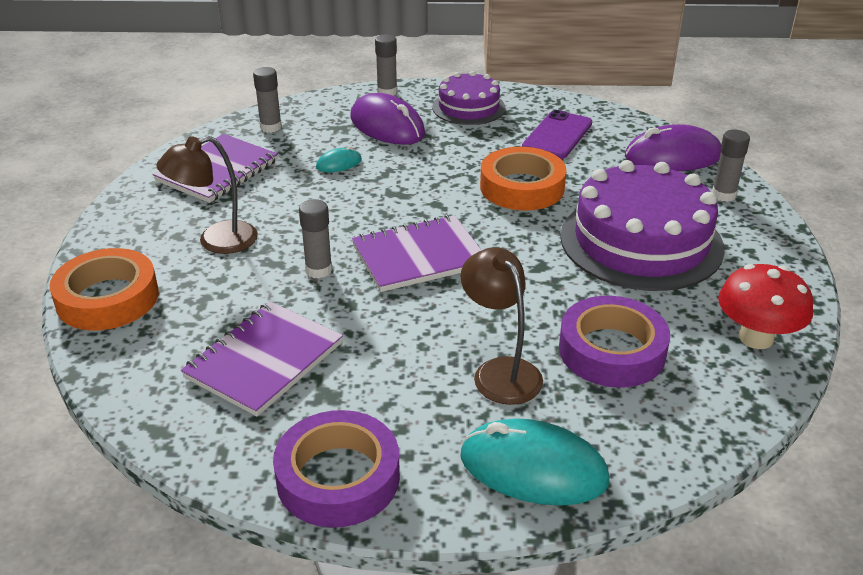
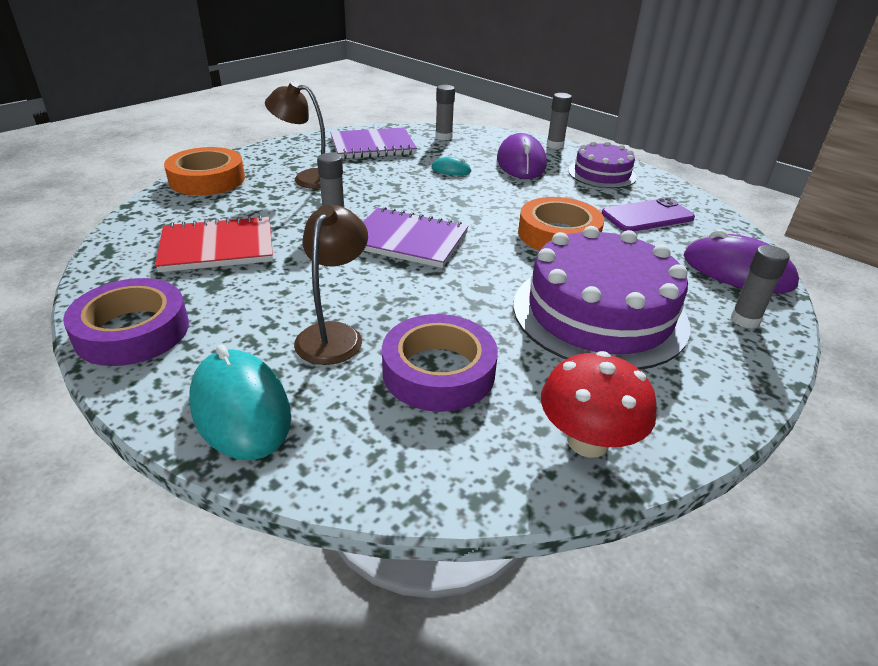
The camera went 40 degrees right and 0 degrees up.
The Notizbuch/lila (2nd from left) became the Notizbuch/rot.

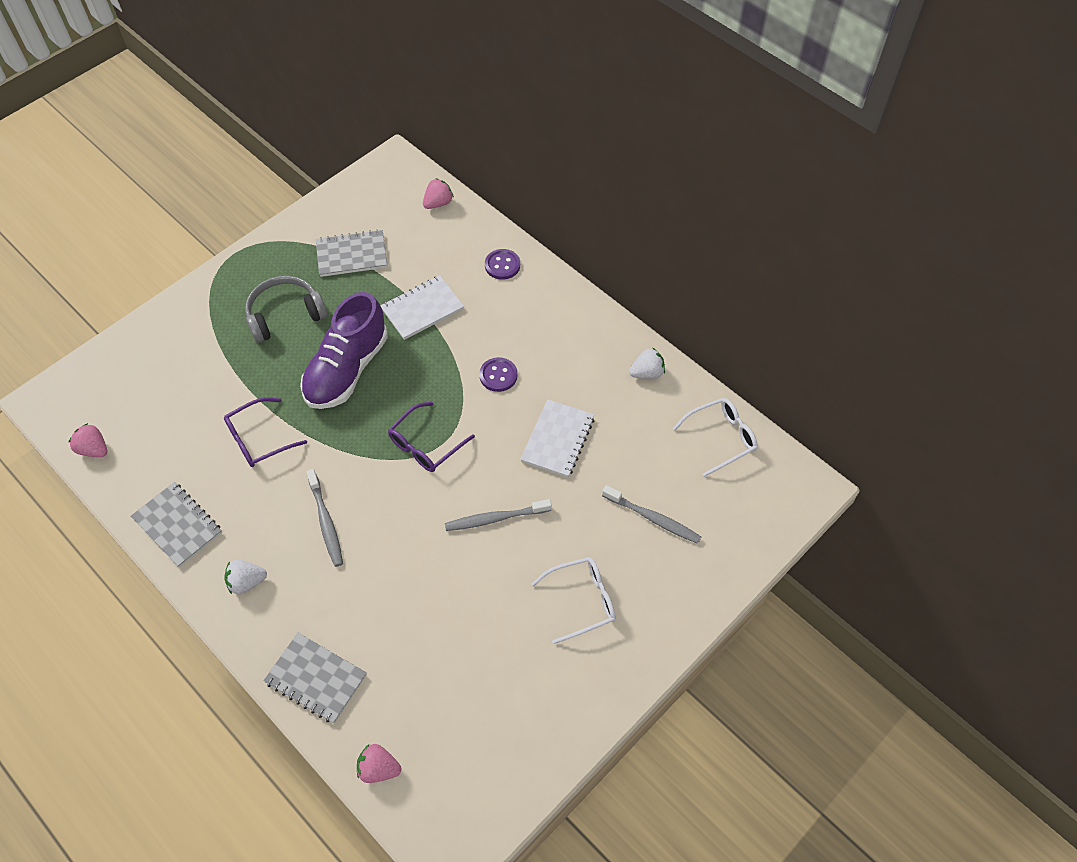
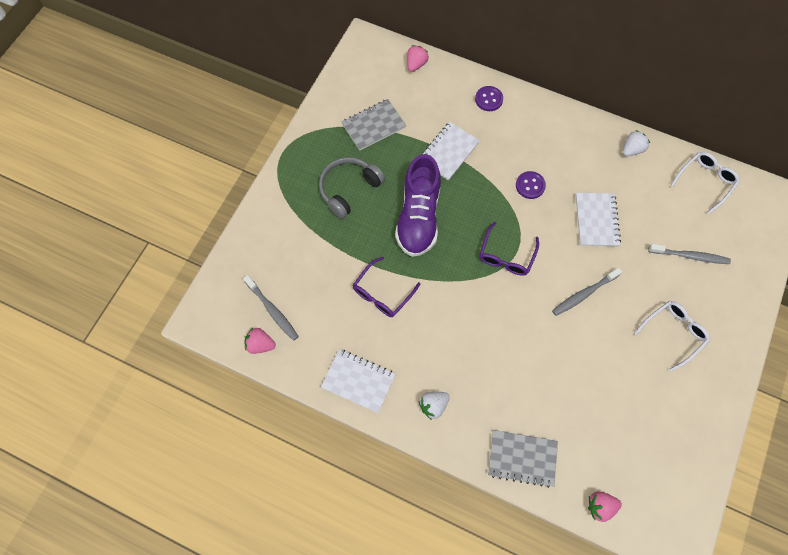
The camera went 20 degrees left and 10 degrees up.
The Notizbuch/grau (1st from left) became the Notizbuch/weiß (1st from left).
The Zahnbürste/grau (1st from left) moved.

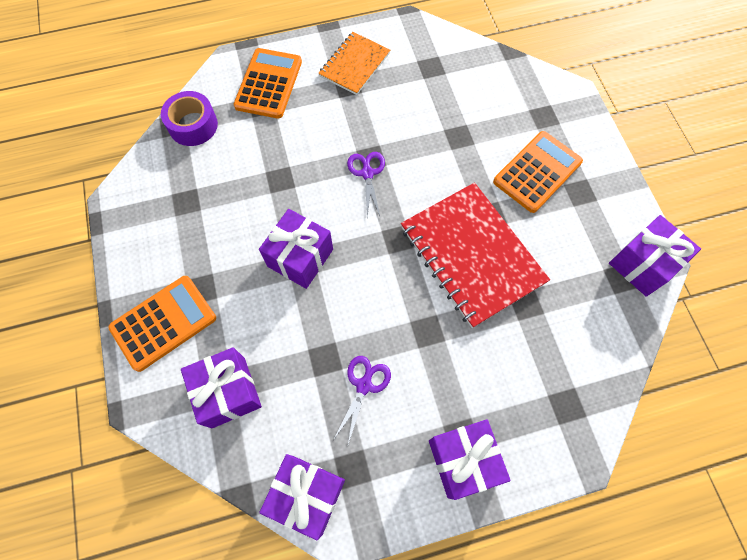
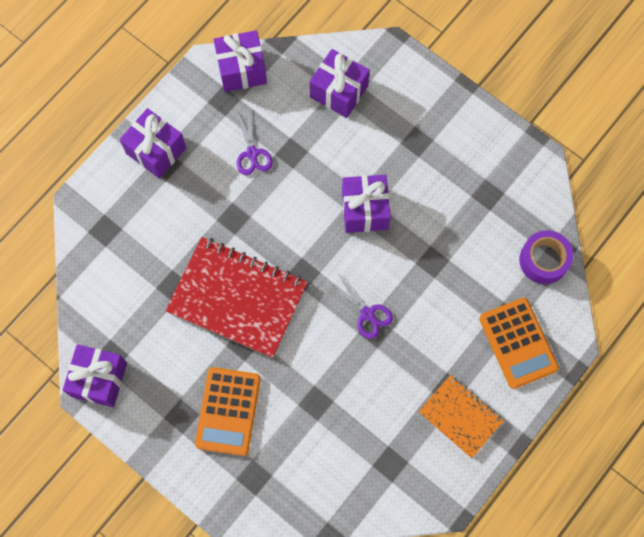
The camera went 145 degrees right and 5 degrees up.
The Taschenrechner/orange (1st from left) disappeared.
The Notizbuch/orange turned 45 degrees counterclockwise.

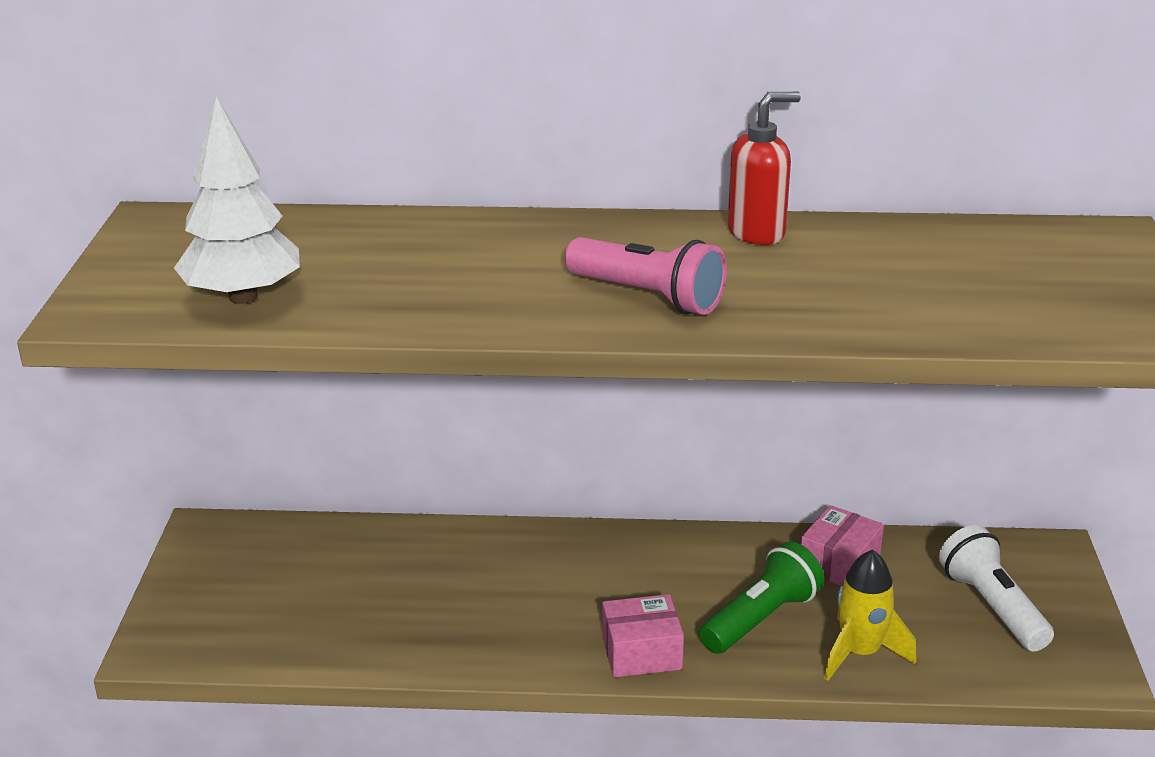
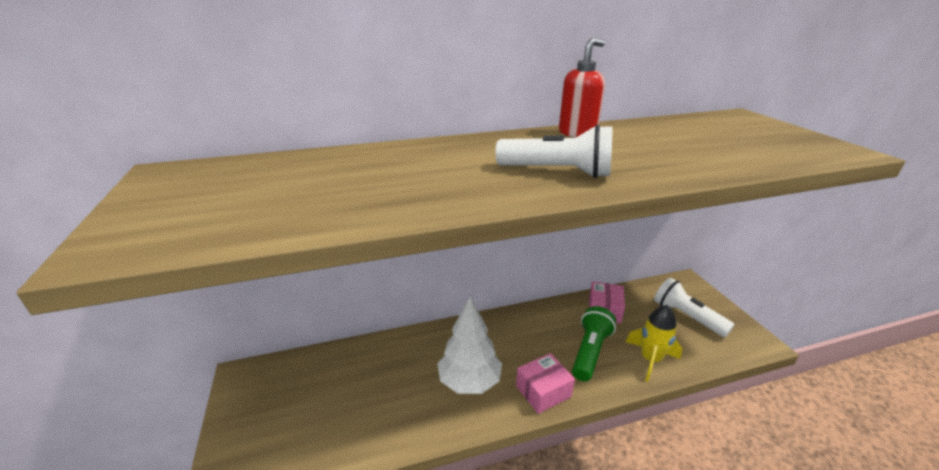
The camera went 20 degrees left and 0 degrees up.
The Baum/weiß moved.
The Taschenlampe/rosa became the Taschenlampe/weiß (1st from left).

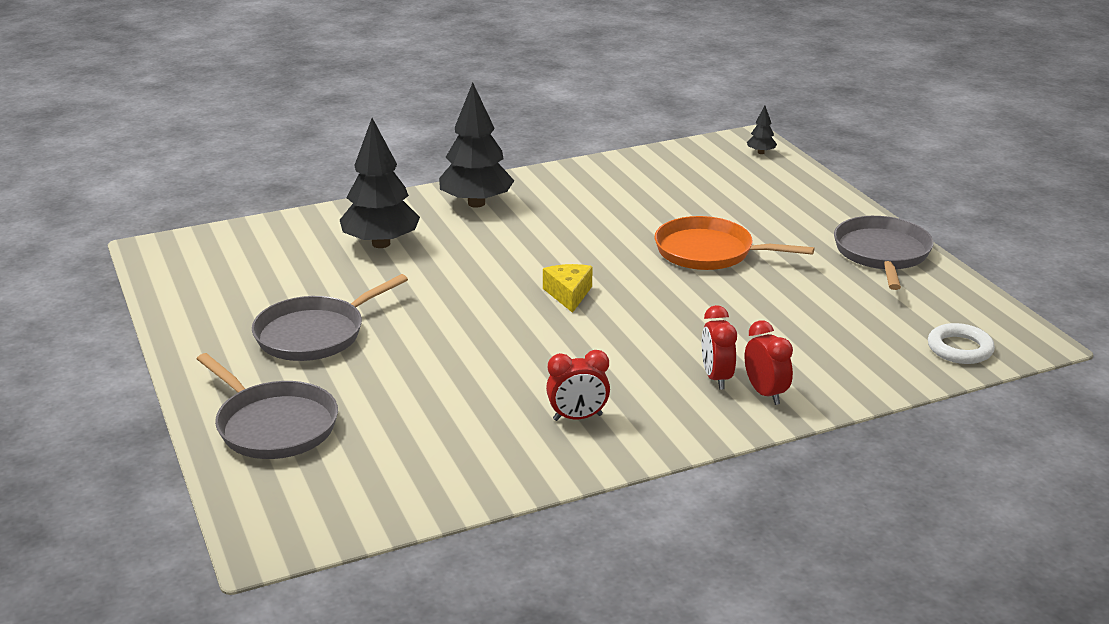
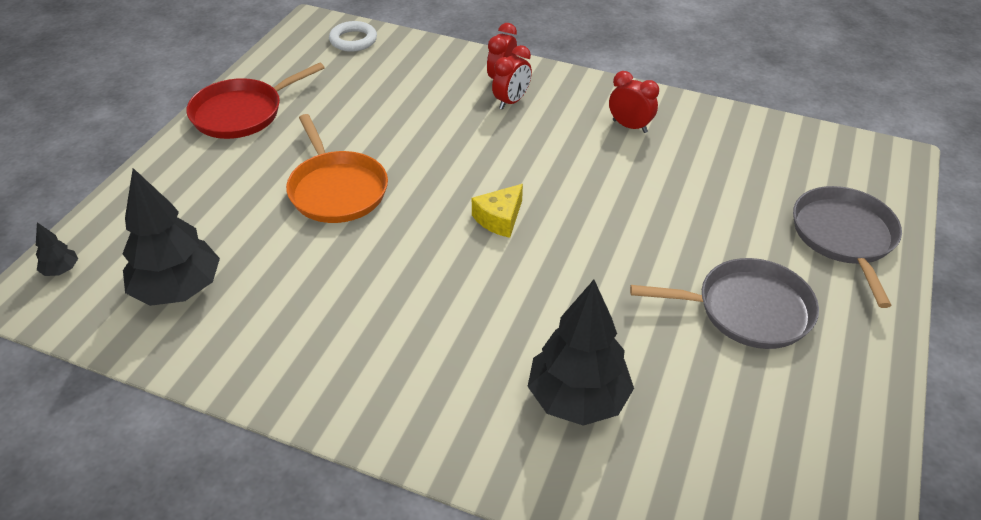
The camera went 135 degrees left and 15 degrees up.
The Baum/schwarz (2nd from left) moved.
The Pfanne/grau (3rd from left) became the Pfanne/rot.

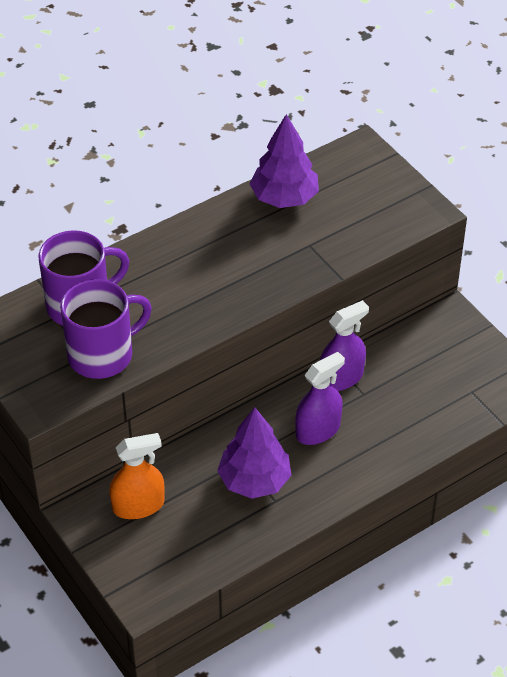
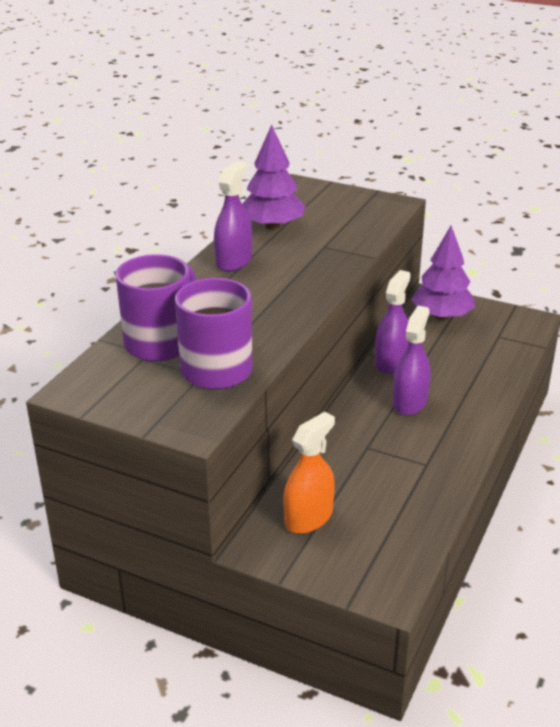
The camera went 30 degrees left and 15 degrees down.
The Baum/lila (1st from left in the first image) moved.
The Sprühflasche/lila (1st from left) appeared.

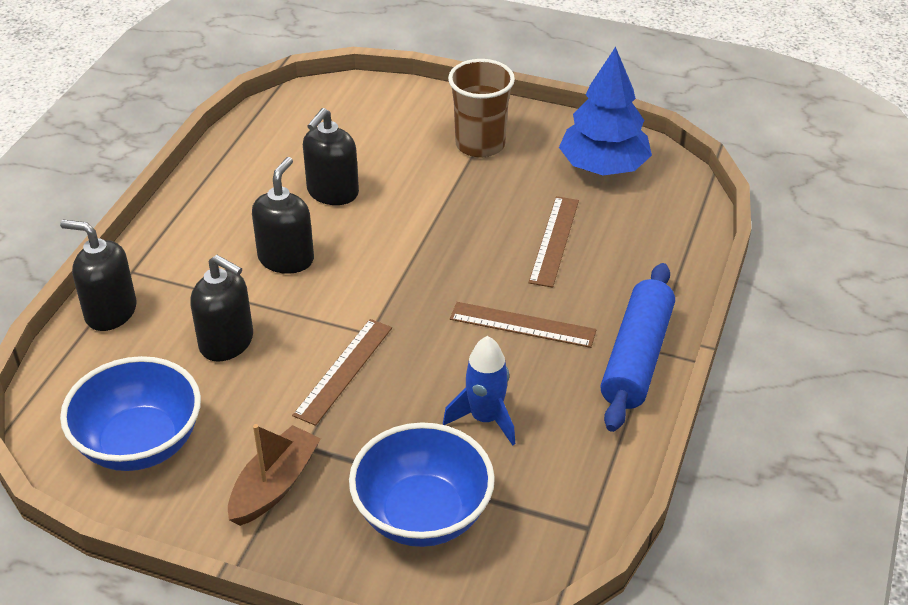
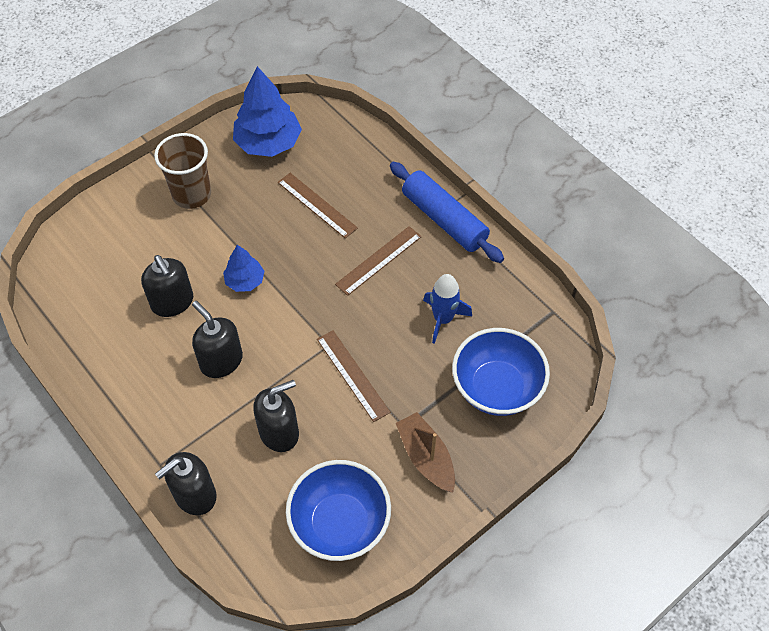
The camera went 60 degrees left and 15 degrees up.
The Baum/blau (1st from left) appeared.

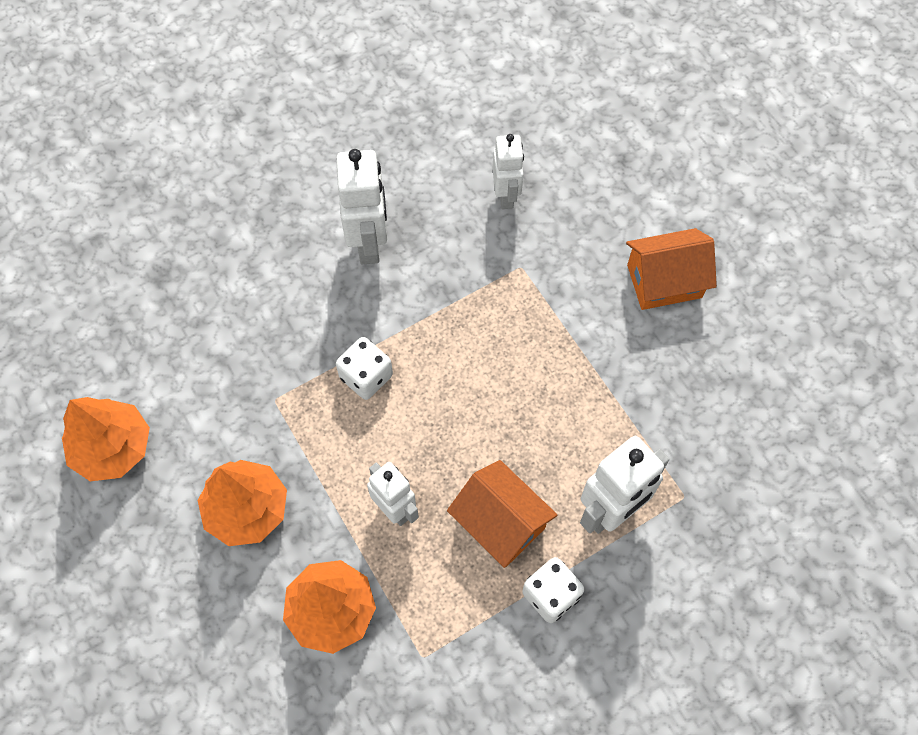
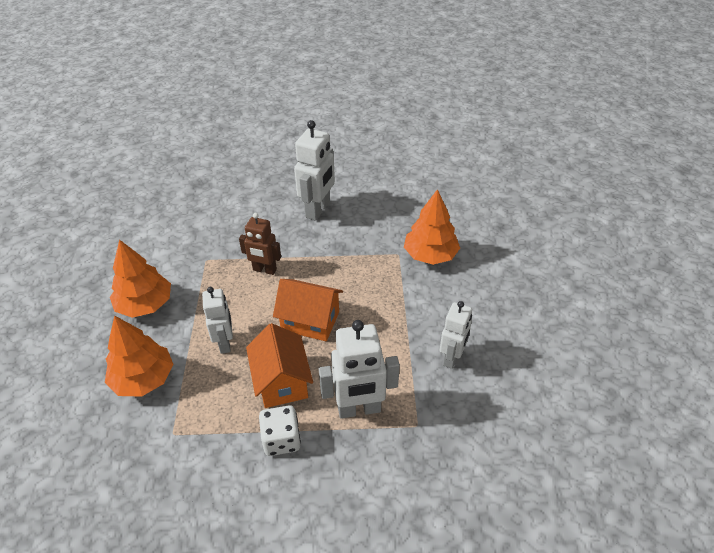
The camera went 30 degrees right and 20 degrees down.
The Baum/orange (1st from left in the first image) moved.
The Spielwürfel/weiß (1st from left) was replaced by the Roboter/braun.
The Roboter/weiß (3rd from left in the first image) moved.
The Haus/orange (2nd from left) moved.

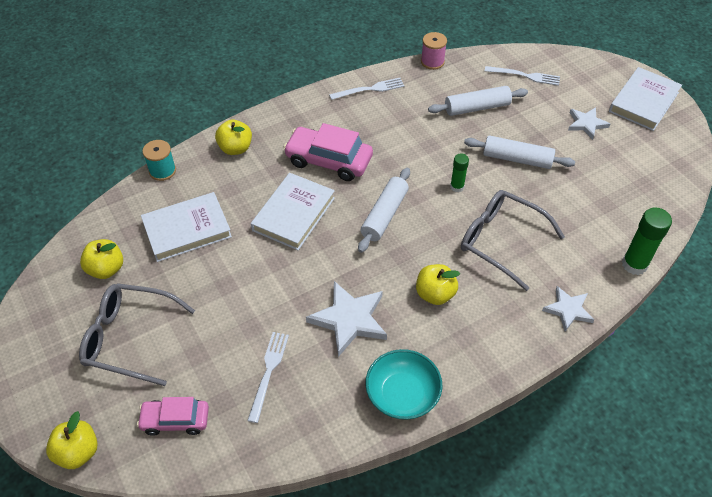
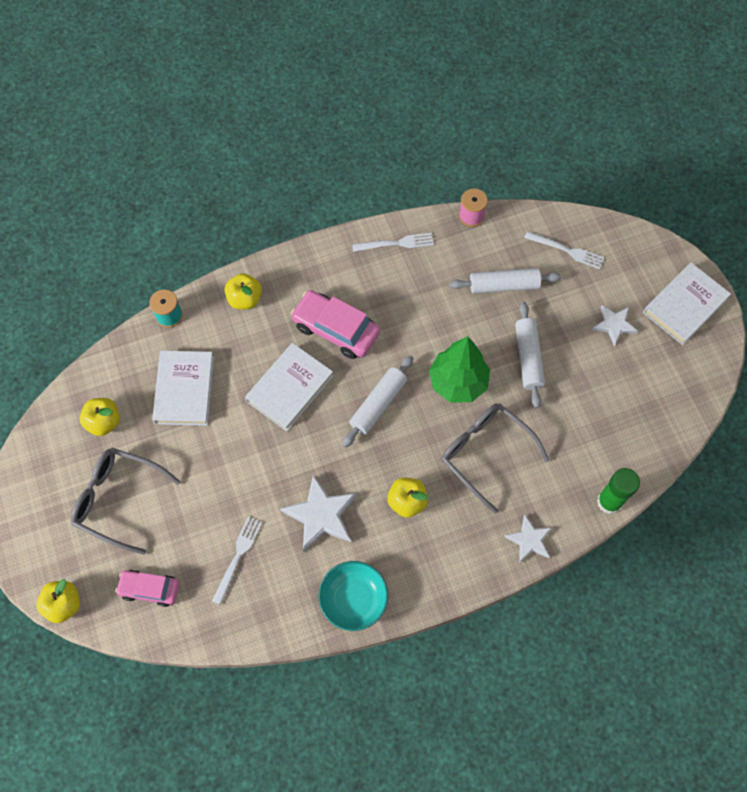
The camera went 10 degrees right and 15 degrees up.
The Buch/weiß (1st from left) turned 75 degrees counterclockwise.
The Klebestift/grün (1st from left) was replaced by the Baum/grün.
The Nudelholz/weiß (3rd from left) turned 60 degrees clockwise.

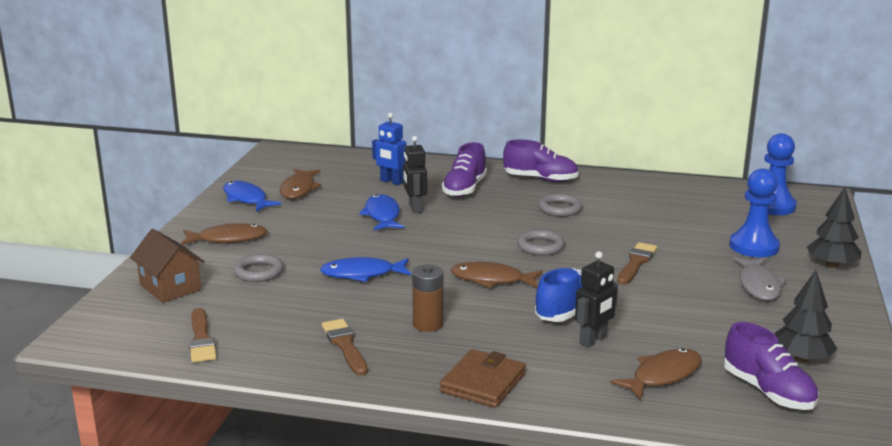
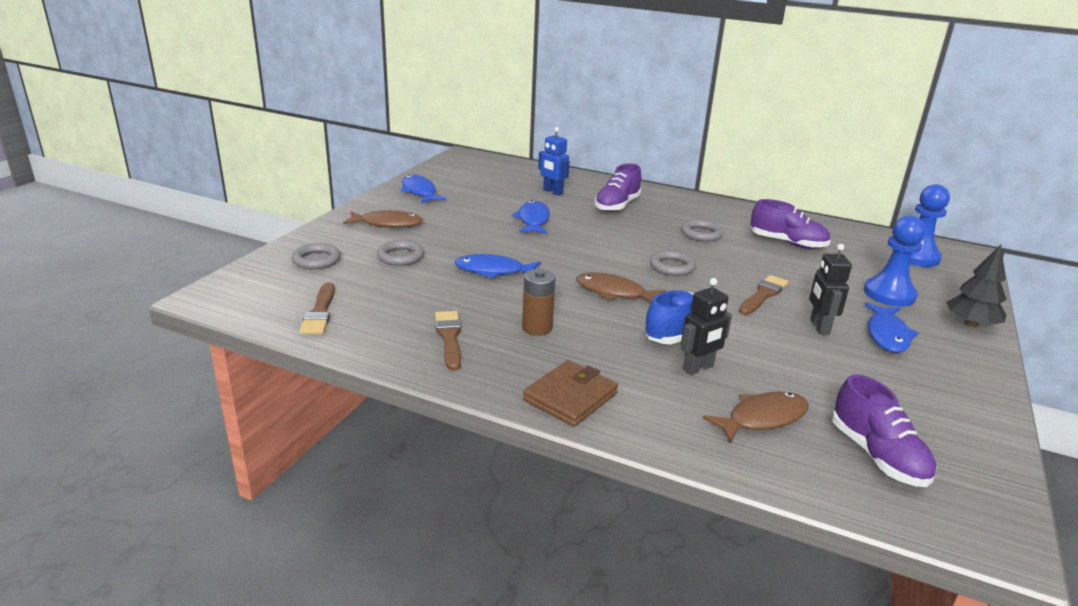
The camera went 10 degrees right and 5 degrees up.
The Haus/braun was replaced by the Ring/grau (1st from left).
The Fisch/braun (2nd from left) disappeared.
The Roboter/schwarz (1st from left in the first image) moved.
The Schuh/lila (2nd from left) moved.
The Fisch/grau became the Fisch/blau (4th from left).
The Baum/schwarz (1st from left) disappeared.

